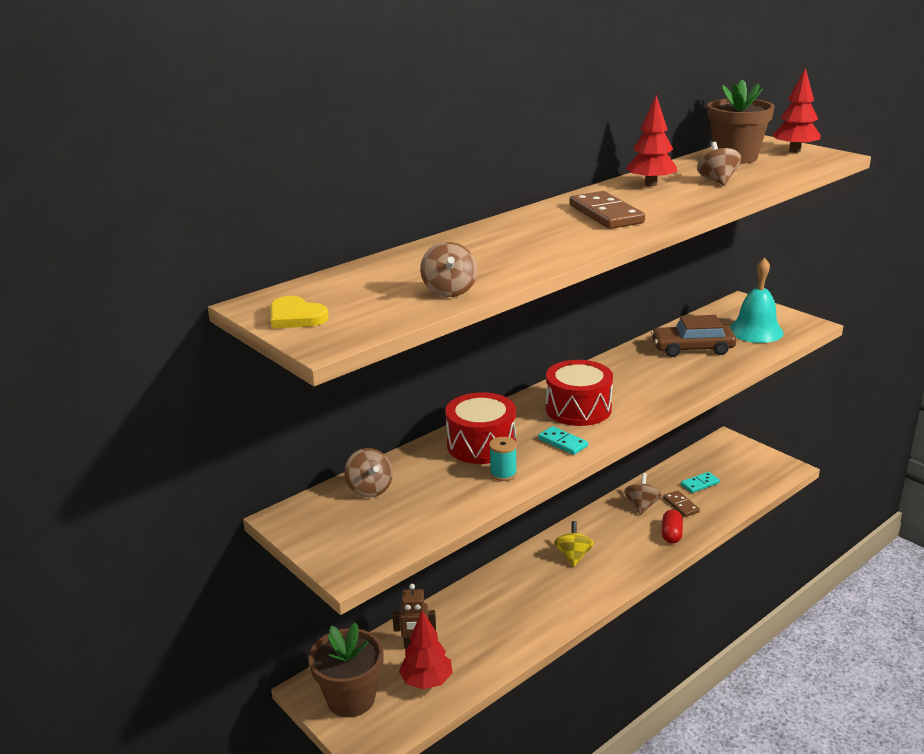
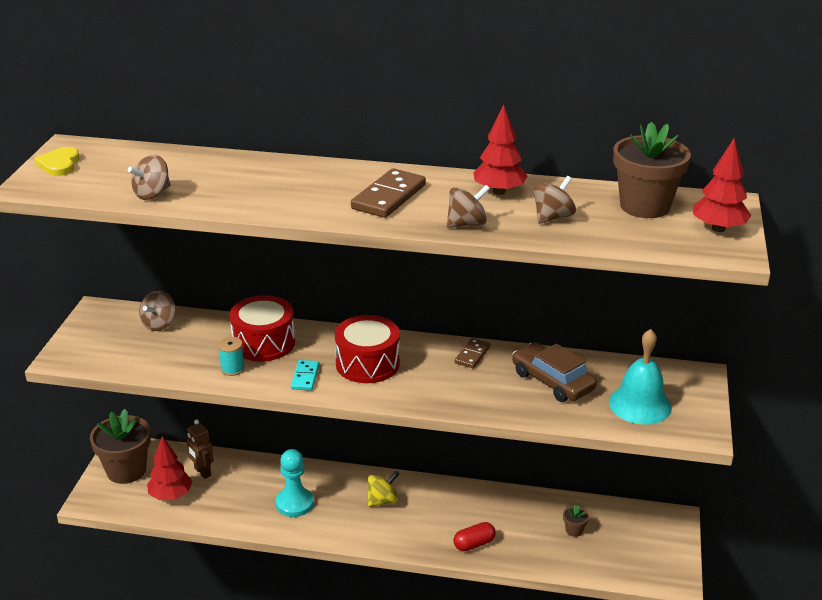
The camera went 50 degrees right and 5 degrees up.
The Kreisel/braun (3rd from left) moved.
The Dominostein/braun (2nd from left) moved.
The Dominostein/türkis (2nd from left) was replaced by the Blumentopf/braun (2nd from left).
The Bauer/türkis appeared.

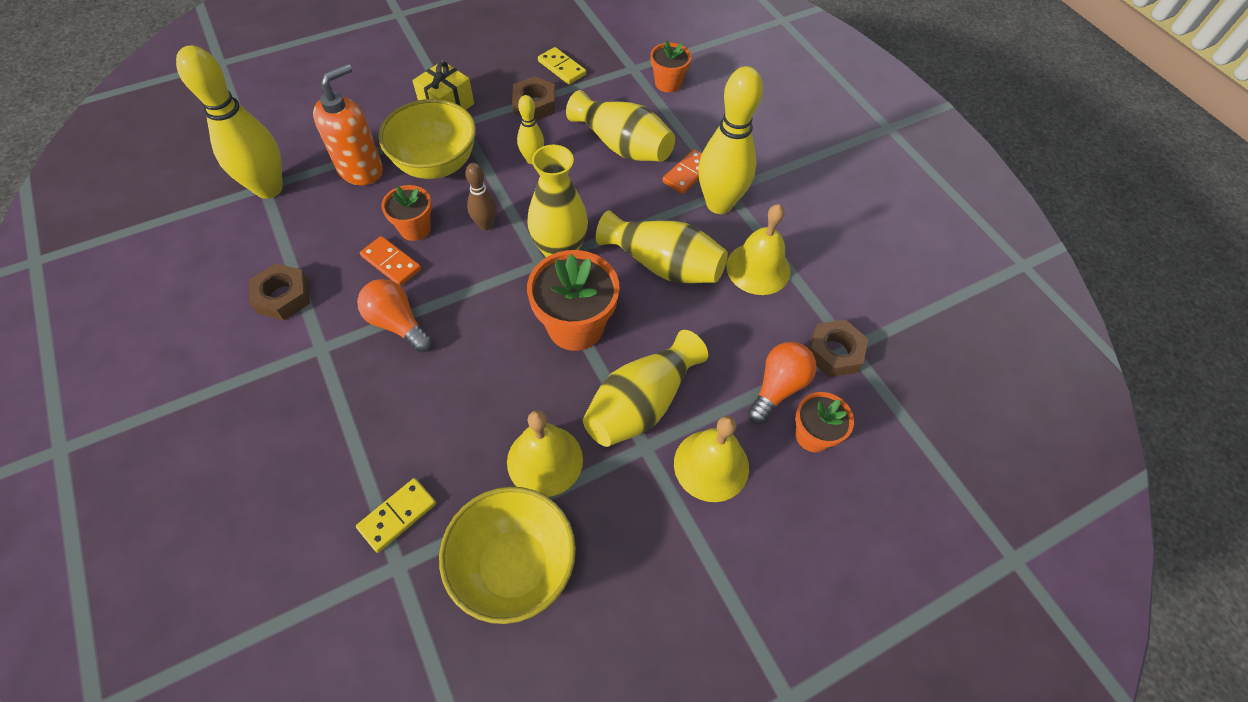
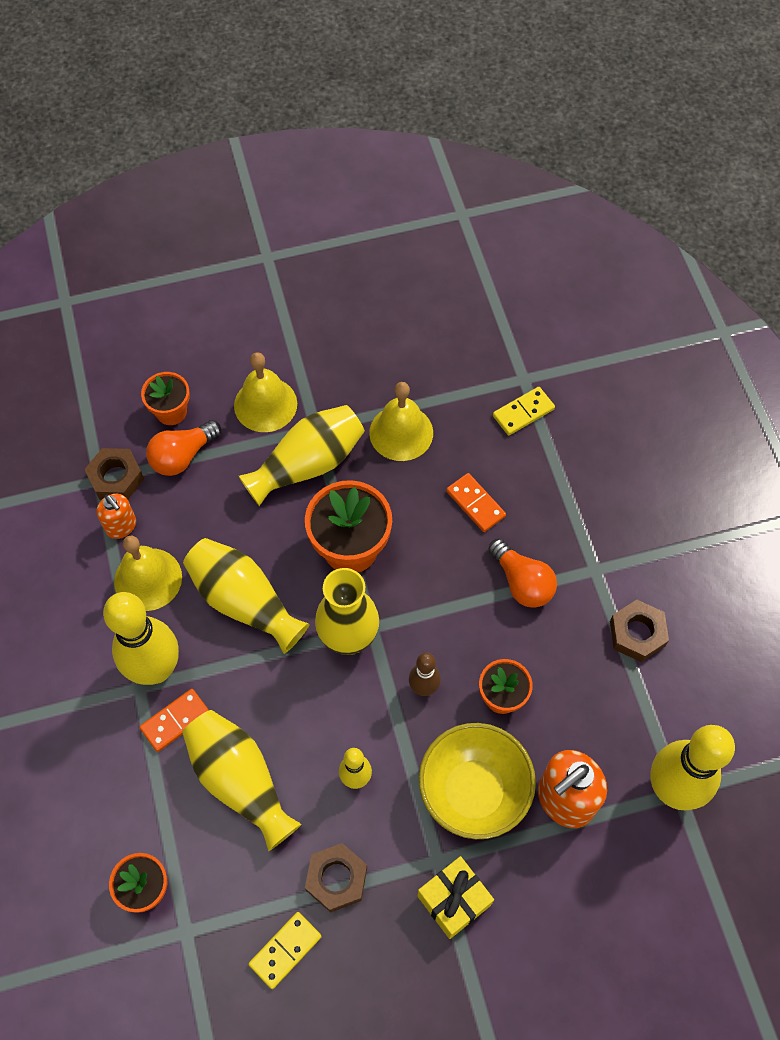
The camera went 165 degrees left and 5 degrees up.
The Dominostein/orange (1st from left in the first image) moved.
The Schüssel/gelb (2nd from left) disappeared.
The Dominostein/gelb (2nd from left in the first image) turned 75 degrees clockwise.
The Seifenspender/orange (1st from left) appeared.

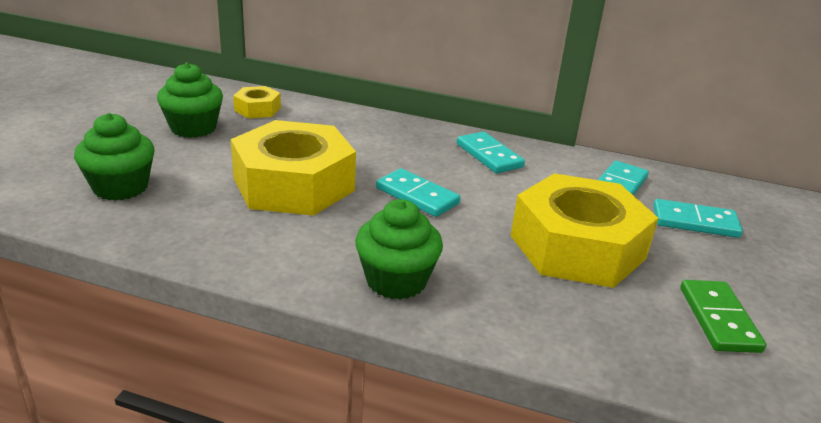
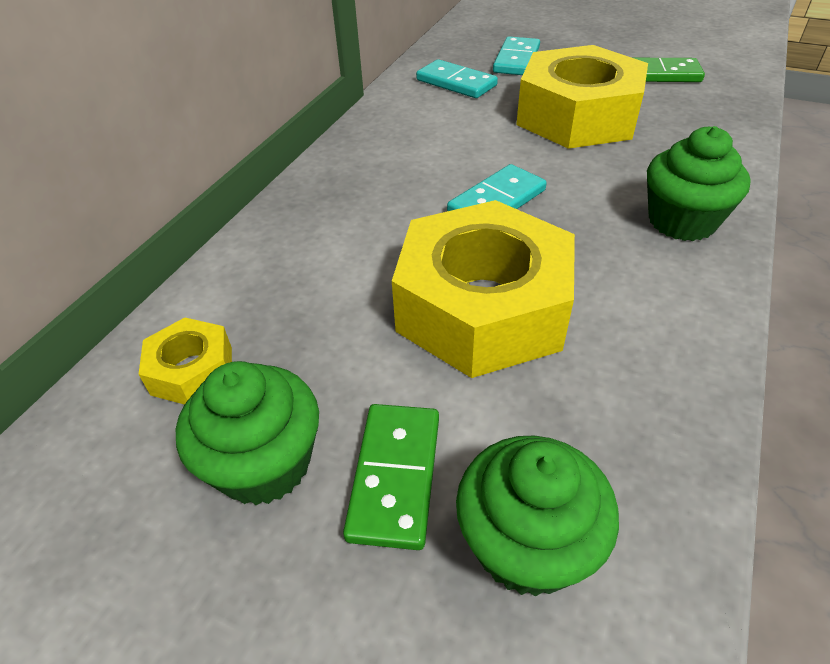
The camera went 80 degrees left and 15 degrees up.
The Dominostein/türkis (2nd from left) disappeared.
The Dominostein/grün (1st from left) appeared.

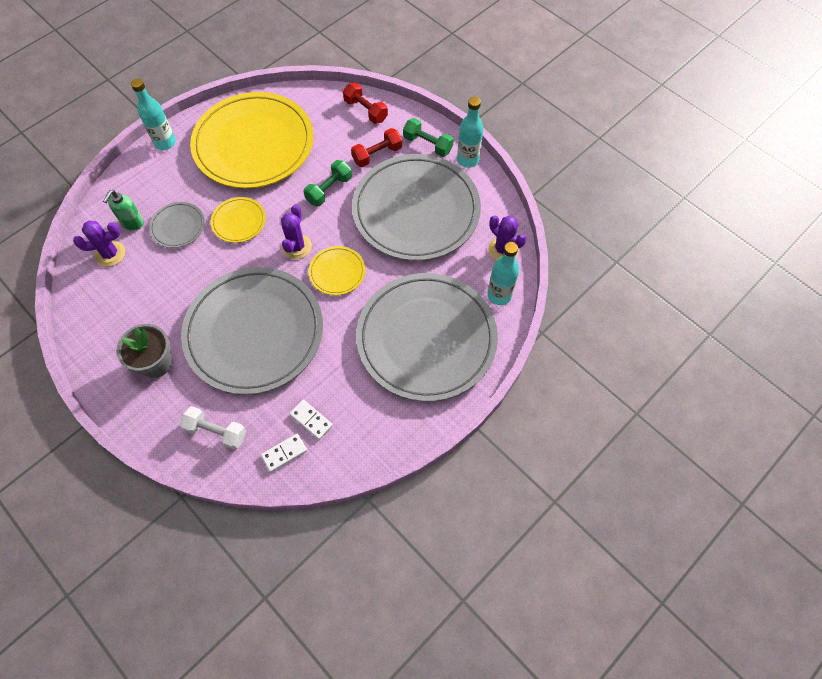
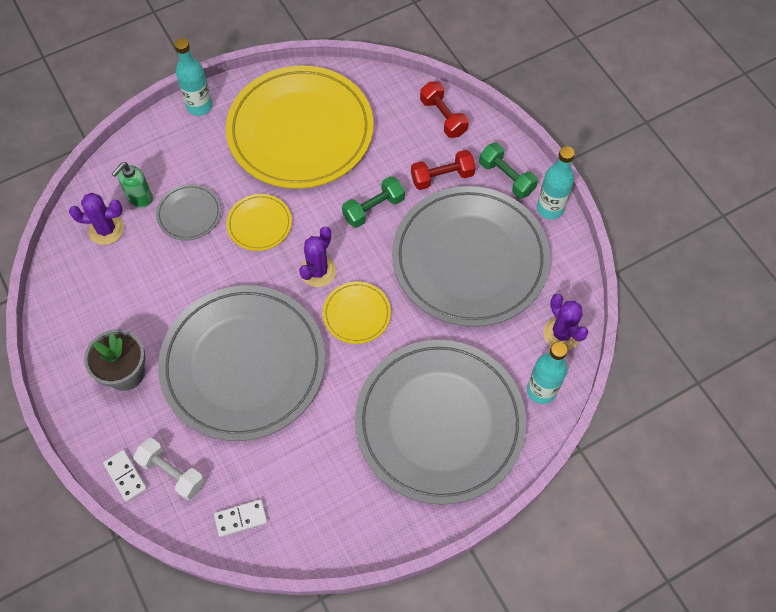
The camera went 15 degrees right and 0 degrees up.
The Dominostein/weiß (2nd from left in the first image) moved.

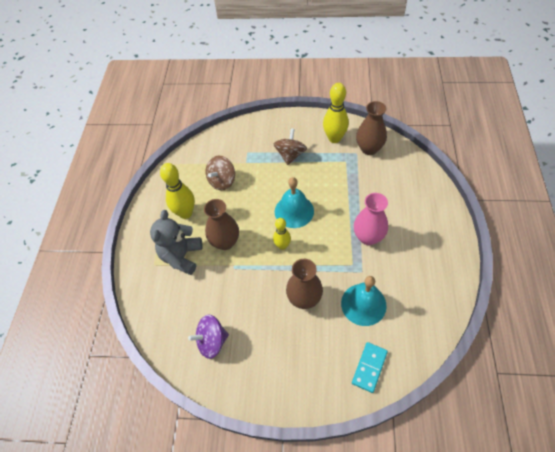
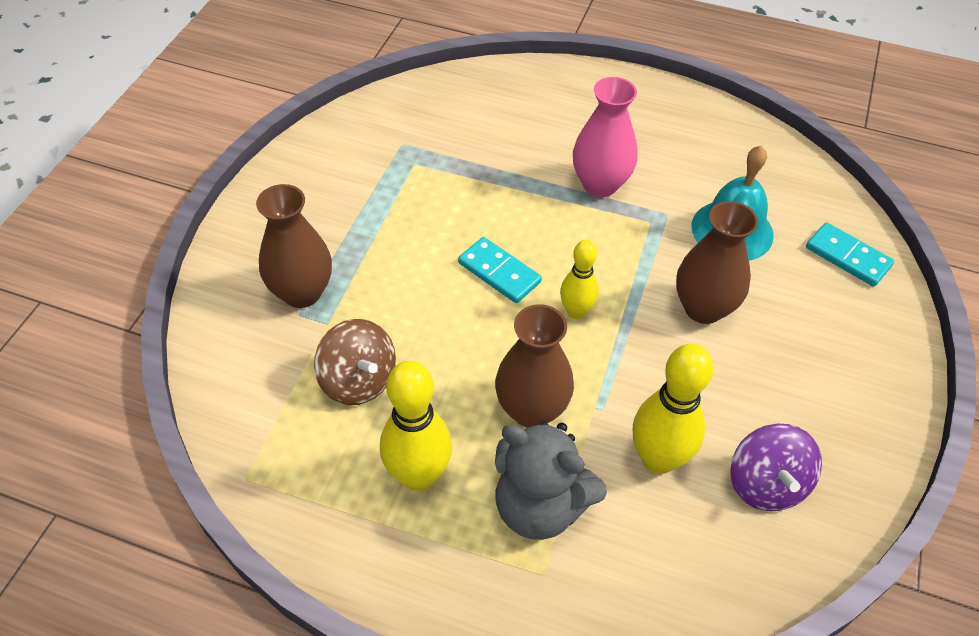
The camera went 80 degrees left and 5 degrees down.
The Kreisel/braun (2nd from left) disappeared.
The Glocke/türkis (1st from left) was replaced by the Dominostein/türkis (1st from left).
The Bowlingkegel/gelb (3rd from left) moved.
The Vase/braun (3rd from left in the first image) moved.

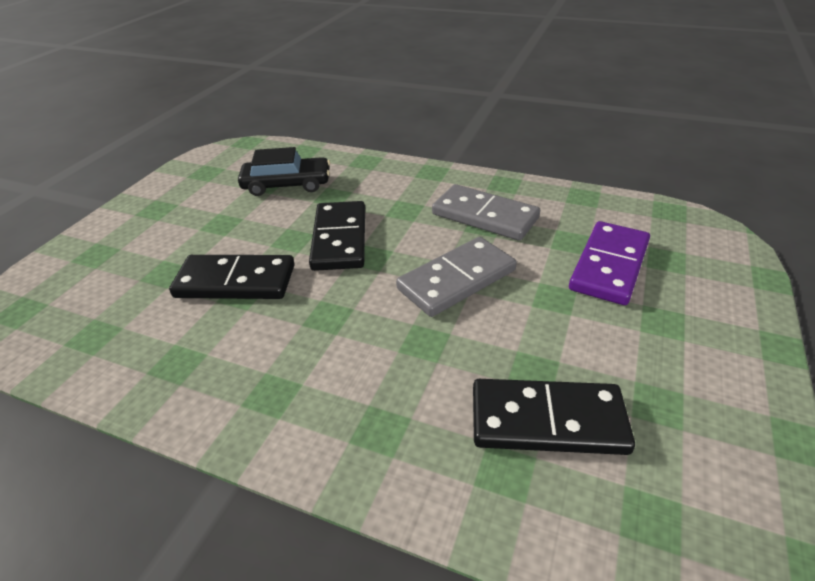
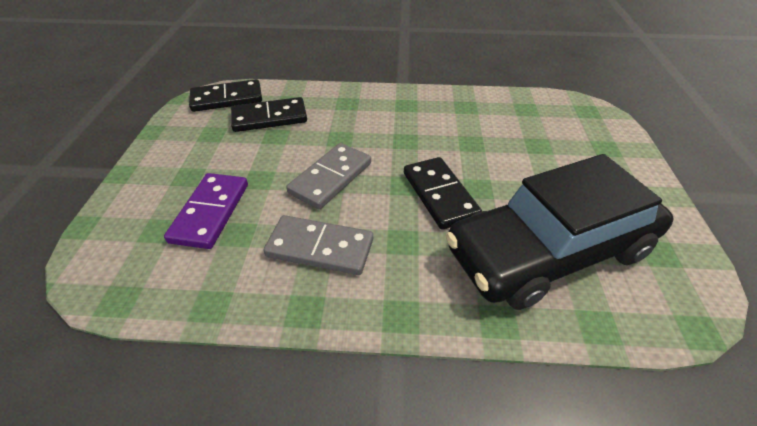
The camera went 160 degrees right and 5 degrees up.
The Dominostein/schwarz (1st from left) moved.
The Auto/schwarz changed to 2.10 times the size.

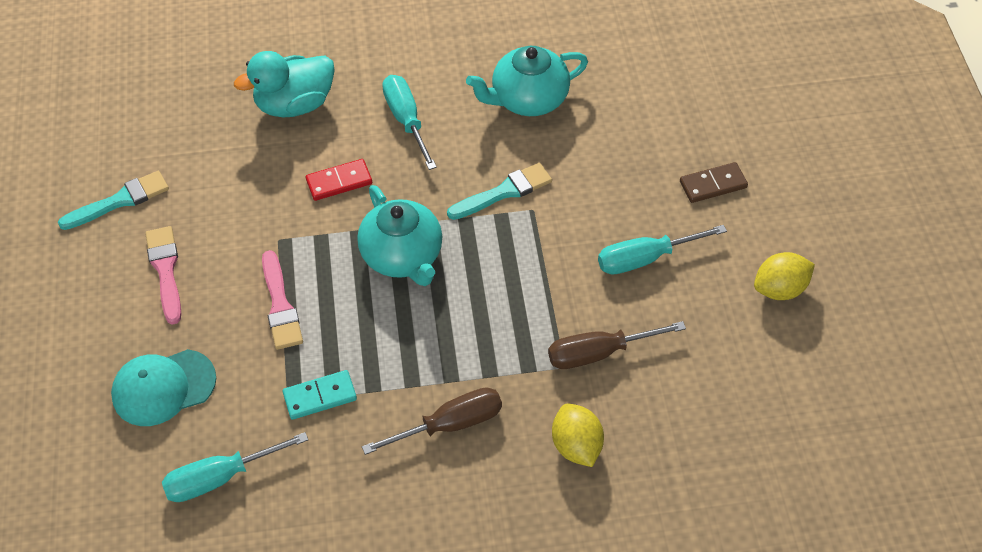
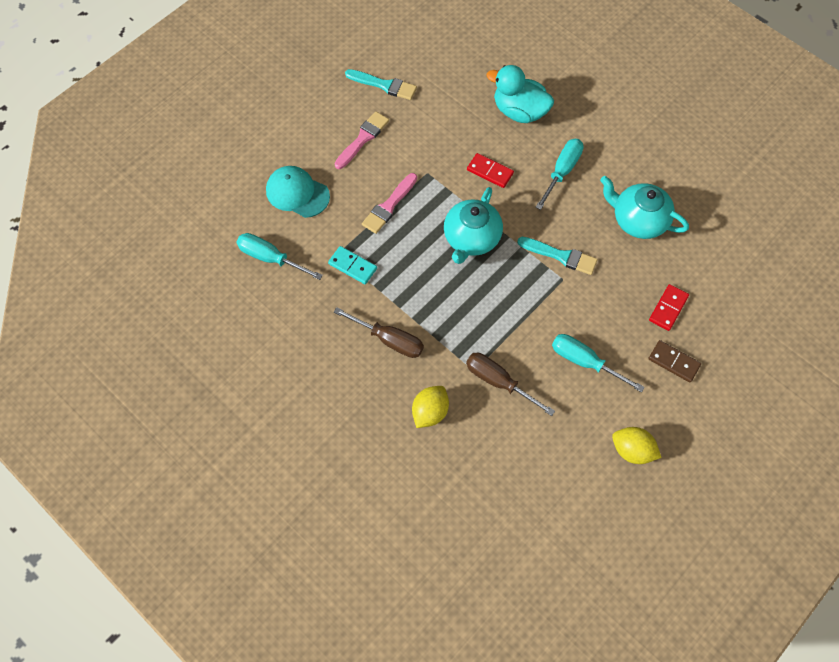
The camera went 50 degrees right and 10 degrees up.
The Dominostein/rot (2nd from left) appeared.

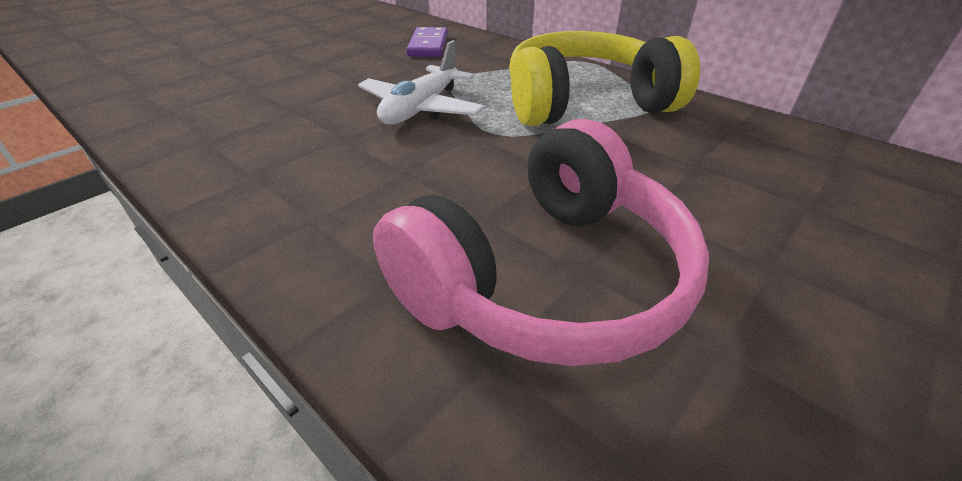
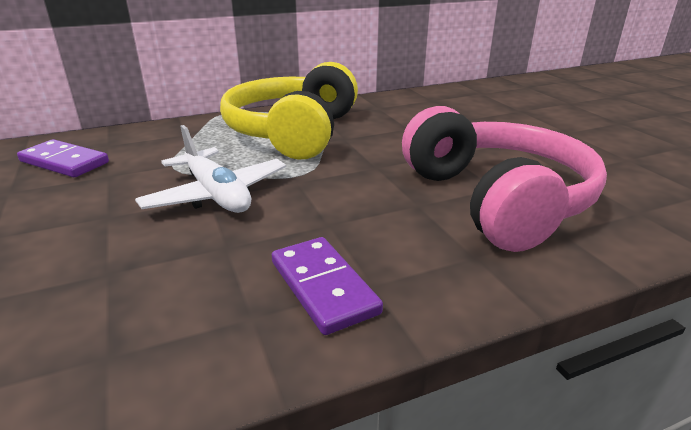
The camera went 65 degrees left and 10 degrees down.
The Dominostein/lila (2nd from left) appeared.

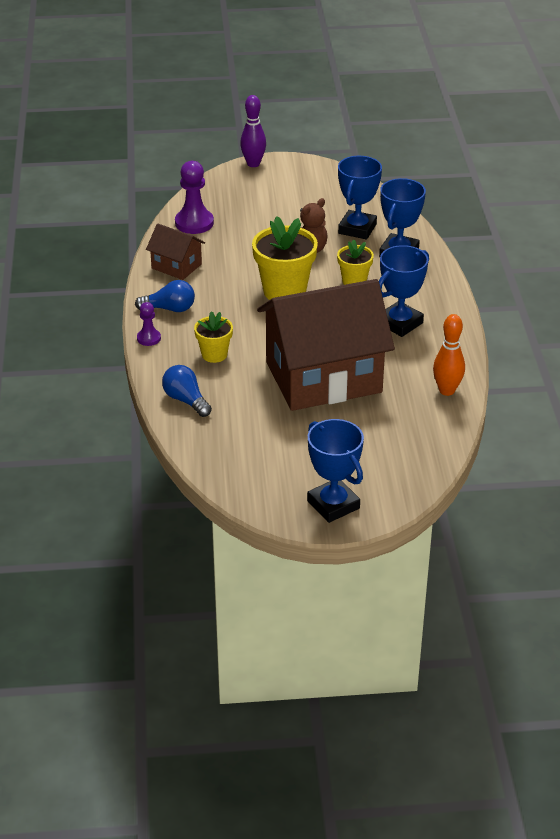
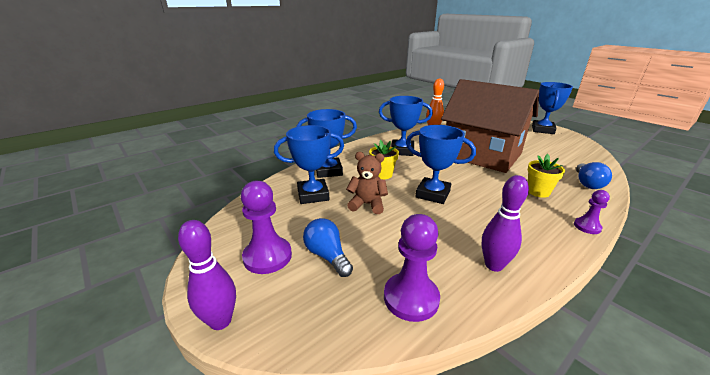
The camera went 125 degrees left and 10 degrees down.
The Glühbirne/blau (1st from left) moved.
The Haus/braun (1st from left) was replaced by the Bowlingkegel/lila (2nd from left).
The Blumentopf/gelb (2nd from left) was replaced by the Pokal/blau (4th from left).
The Bauer/lila (1st from left) appeared.

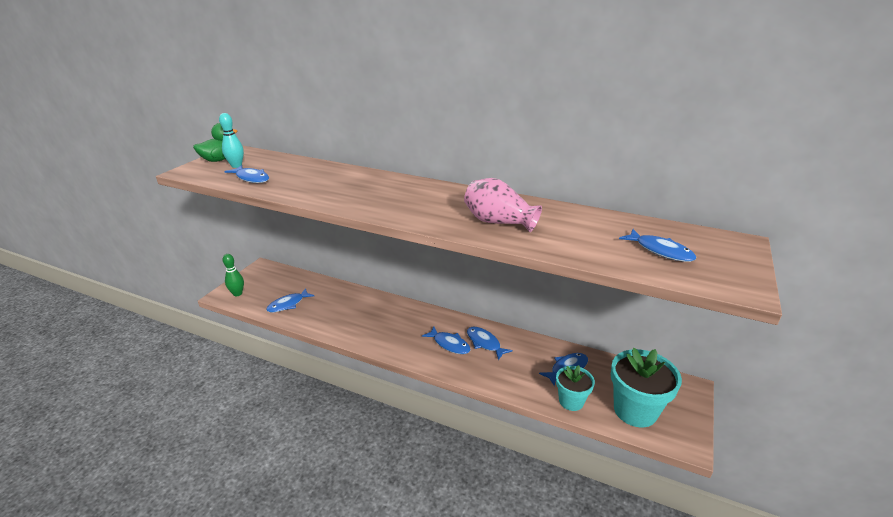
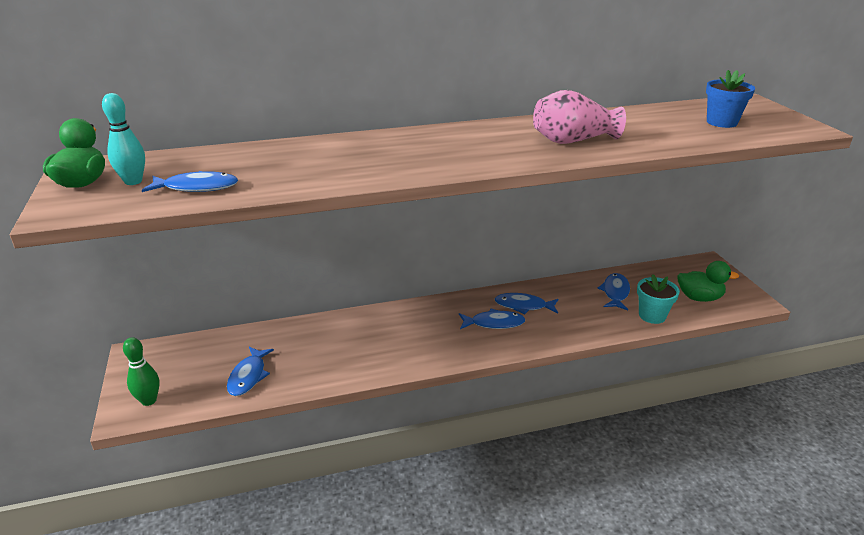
The camera went 40 degrees left and 0 degrees up.
The Blumentopf/türkis (2nd from left) was replaced by the Ente/grün (2nd from left).
The Fisch/blau (6th from left) was replaced by the Blumentopf/blau.

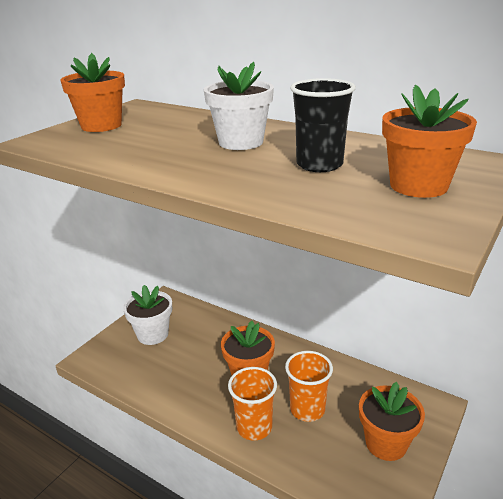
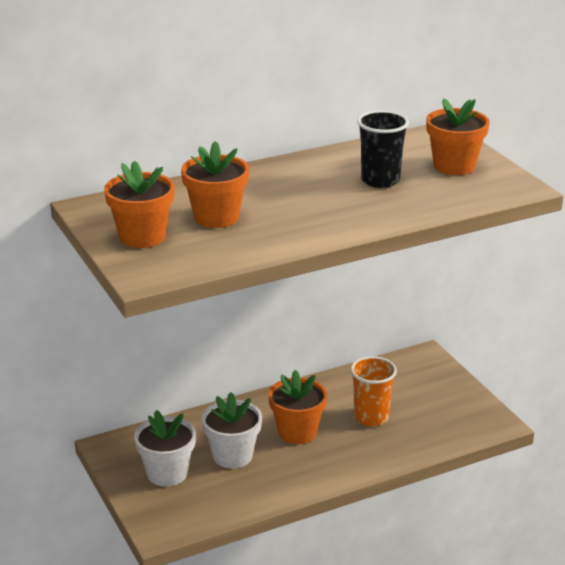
The camera went 60 degrees left and 0 degrees up.
The Blumentopf/weiß (2nd from left) moved.
The Becher/orange (1st from left) disappeared.
The Blumentopf/orange (3rd from left in the first image) moved.

